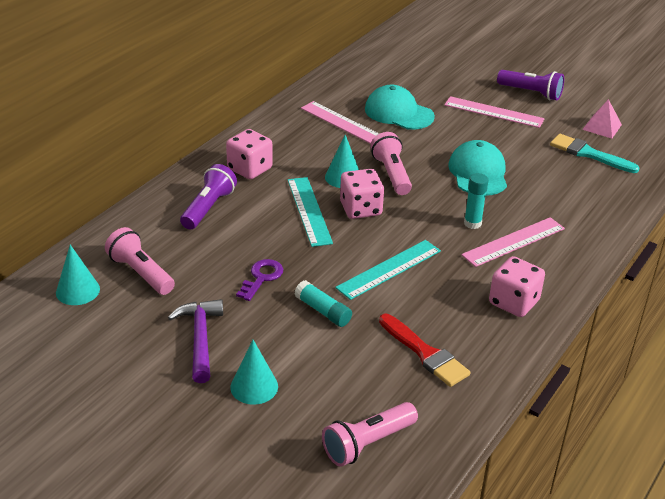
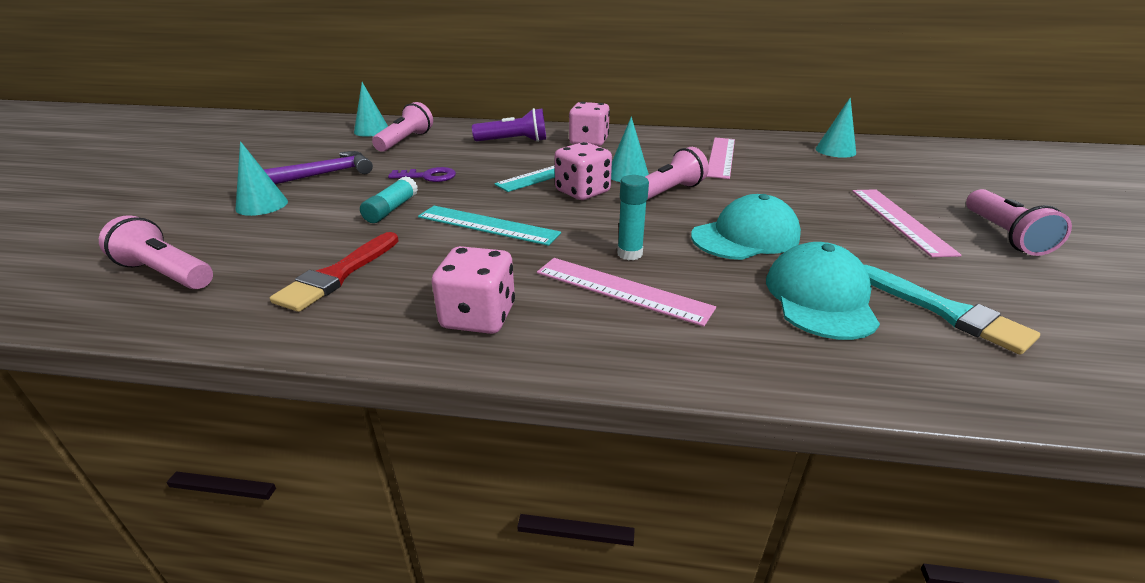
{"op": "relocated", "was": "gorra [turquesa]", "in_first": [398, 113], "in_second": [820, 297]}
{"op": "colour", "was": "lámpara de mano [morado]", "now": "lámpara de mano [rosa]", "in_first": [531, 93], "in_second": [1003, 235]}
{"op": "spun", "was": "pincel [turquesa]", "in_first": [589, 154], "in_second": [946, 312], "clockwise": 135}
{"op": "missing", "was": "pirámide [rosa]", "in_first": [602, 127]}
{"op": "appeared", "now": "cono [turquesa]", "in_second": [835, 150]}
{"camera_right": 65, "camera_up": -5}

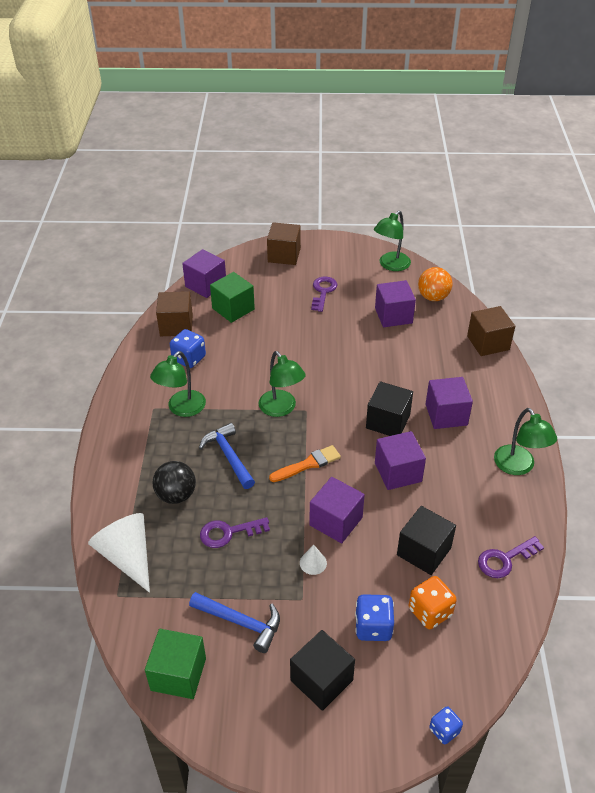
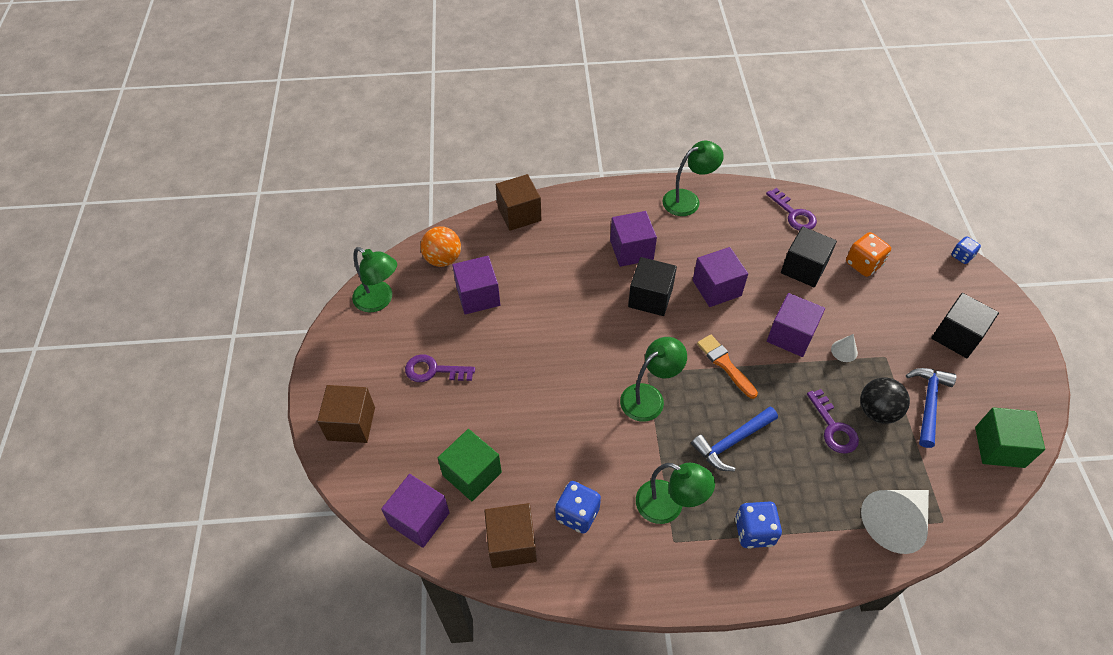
{"op": "relocated", "was": "pelota [negro]", "in_first": [176, 495], "in_second": [877, 411]}
{"op": "relocated", "was": "dado [azul]", "in_first": [373, 627], "in_second": [754, 531]}
{"camera_right": -95, "camera_up": 10}

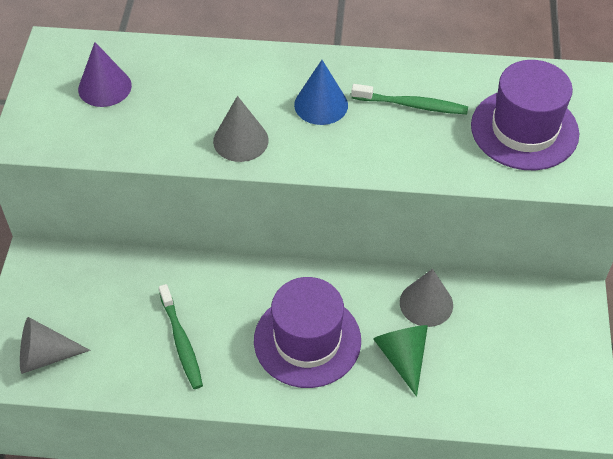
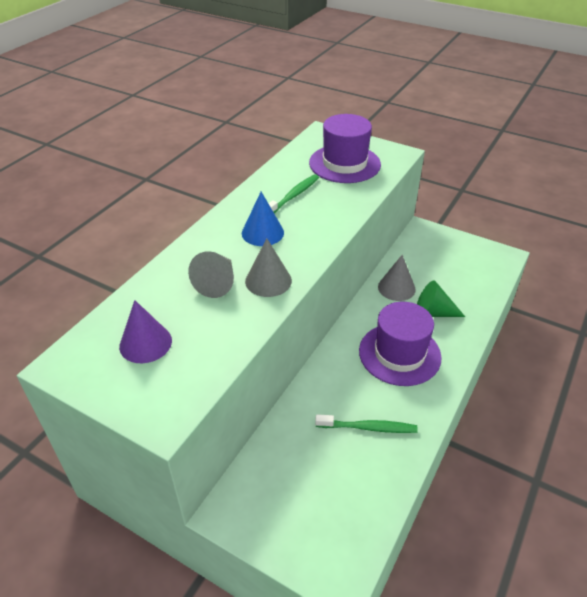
{"op": "relocated", "was": "cono [gris]", "in_first": [45, 356], "in_second": [217, 283]}
{"camera_right": -65, "camera_up": -10}

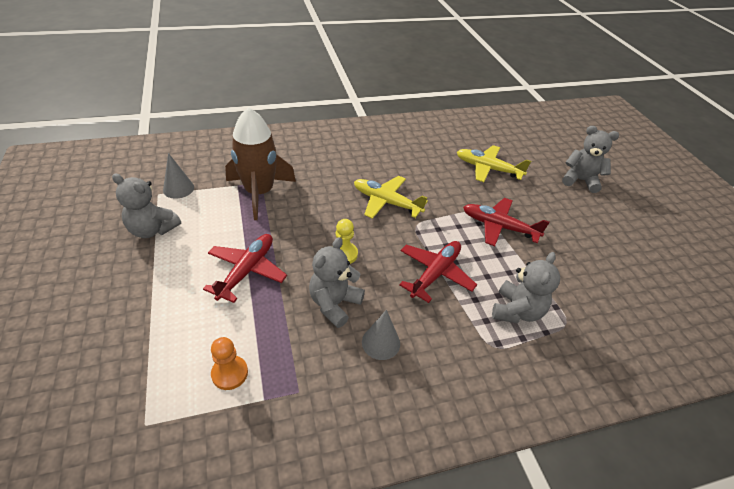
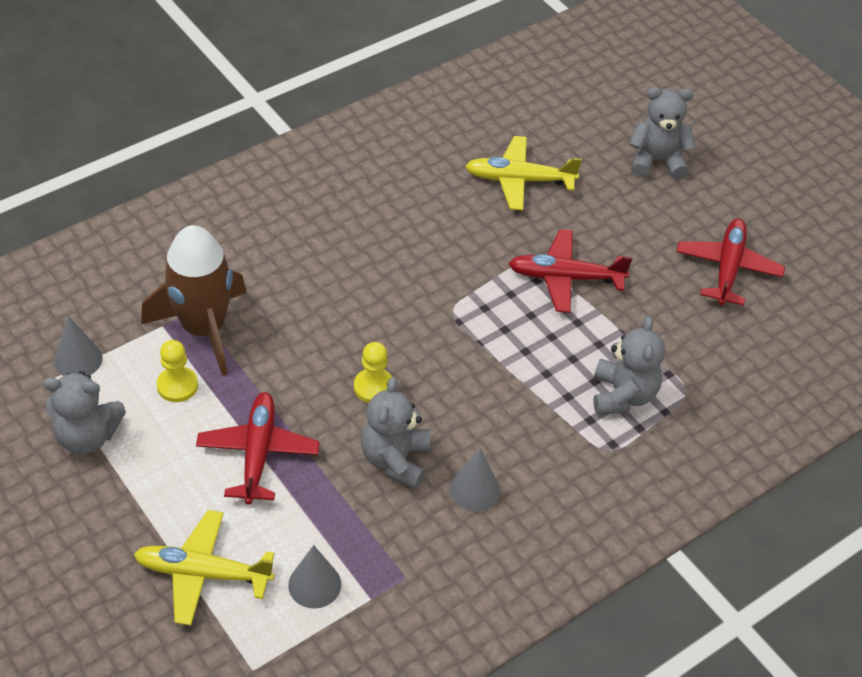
{"op": "exchanged", "was": "peón [naranja]", "now": "cono [gris]", "in_first": [229, 373], "in_second": [314, 584]}
{"op": "relocated", "was": "avión [amarillo]", "in_first": [386, 202], "in_second": [203, 573]}
{"op": "relocated", "was": "avión [rojo]", "in_first": [435, 274], "in_second": [727, 268]}
{"op": "appeared", "now": "peón [amarillo]", "in_second": [177, 385]}
{"camera_right": -20, "camera_up": 5}

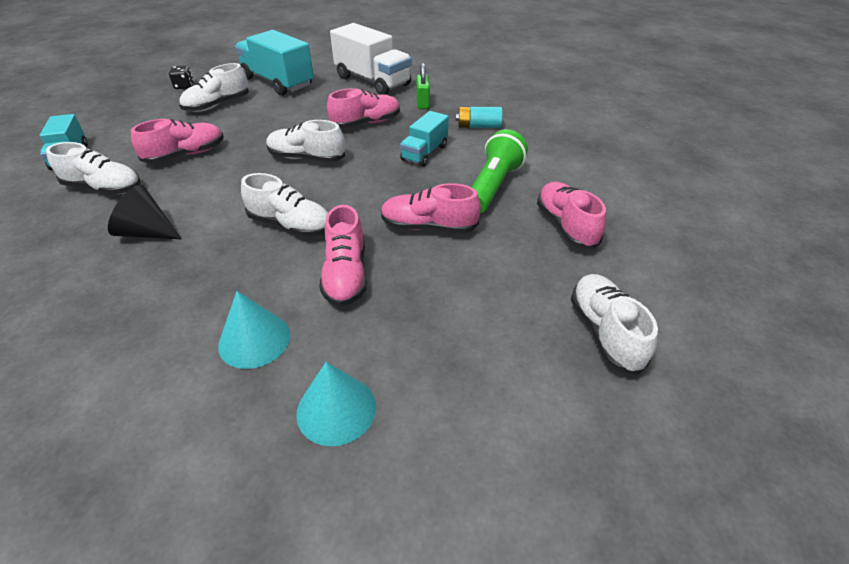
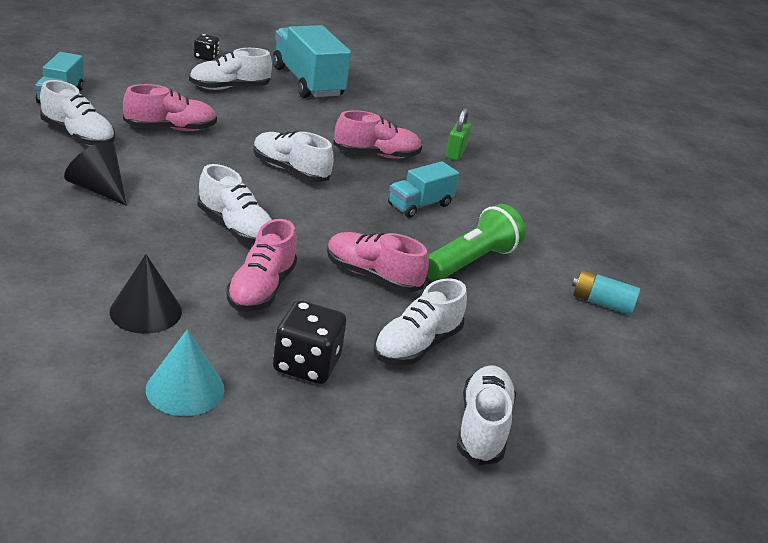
{"op": "colour", "was": "cono [turquesa]", "now": "cono [negro]", "in_first": [254, 340], "in_second": [146, 311]}
{"op": "missing", "was": "camión [blanco]", "in_first": [372, 81]}
{"op": "relocated", "was": "pila [turquesa]", "in_first": [478, 126], "in_second": [601, 303]}
{"op": "missing", "was": "zapato [rosa]", "in_first": [566, 226]}
{"op": "appeared", "now": "dado [negro]", "in_second": [306, 364]}
{"op": "appeared", "now": "zapato [blanco]", "in_second": [416, 345]}
{"camera_right": 15, "camera_up": -10}

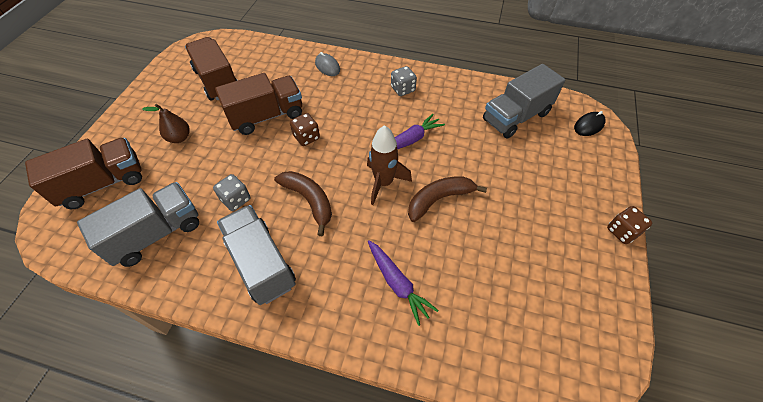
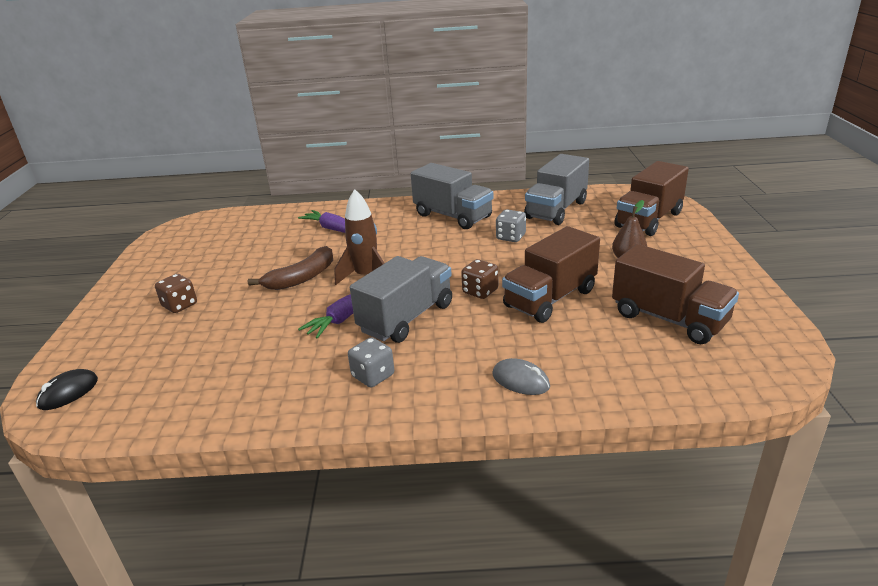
{"op": "missing", "was": "plátano [marrón]", "in_first": [309, 201]}
{"op": "relocated", "was": "camión [gris]", "in_first": [516, 117], "in_second": [406, 318]}
{"op": "relocated", "was": "dado [marrón]", "in_first": [622, 231], "in_second": [180, 305]}
{"camera_right": 165, "camera_up": -25}

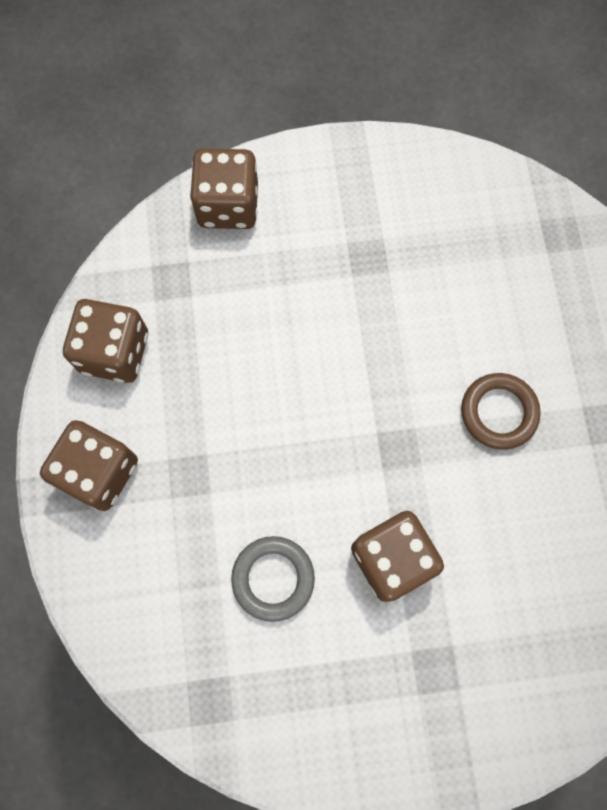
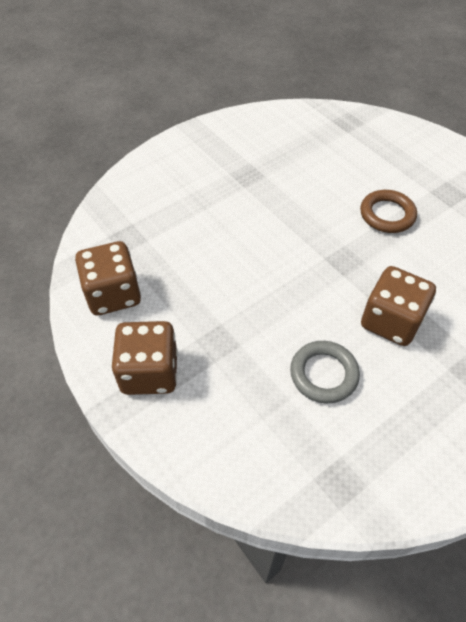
{"op": "missing", "was": "dado [marrón]", "in_first": [228, 205]}
{"camera_right": -30, "camera_up": -20}

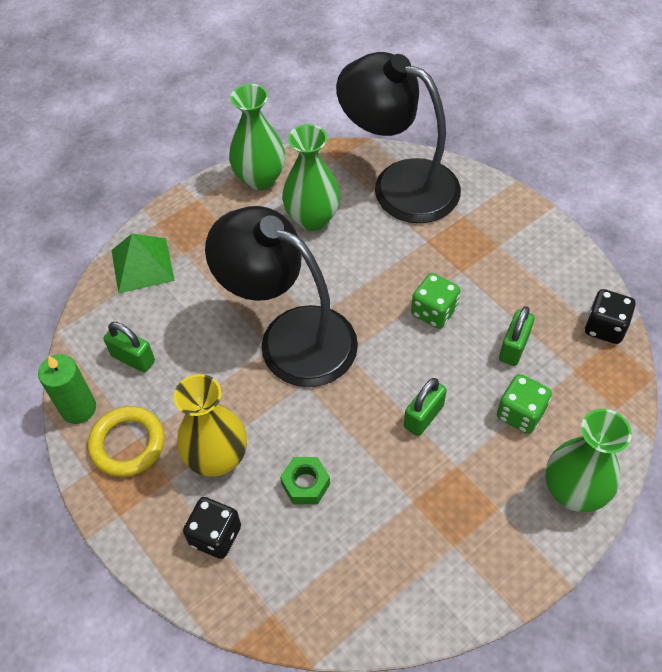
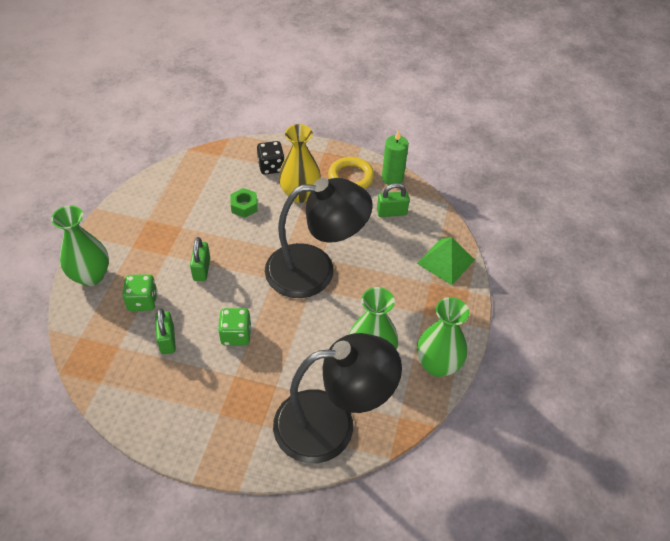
{"op": "missing", "was": "dado [negro]", "in_first": [605, 327]}
{"camera_right": 140, "camera_up": -5}

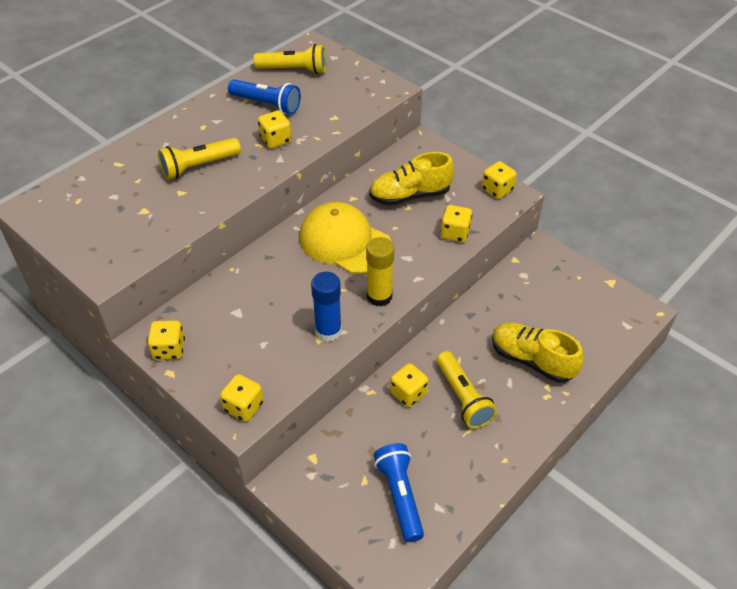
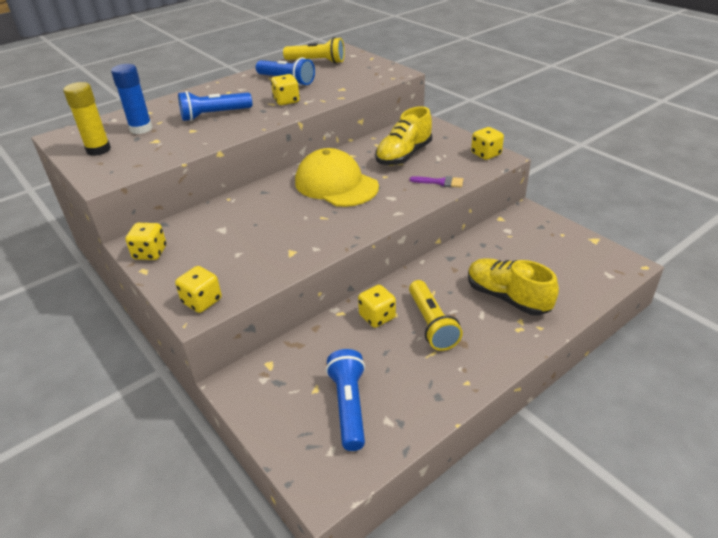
{"op": "colour", "was": "lámpara de mano [amarillo]", "now": "lámpara de mano [azul]", "in_first": [199, 166], "in_second": [214, 115]}
{"op": "relocated", "was": "barra de pegamento [azul]", "in_first": [328, 331], "in_second": [141, 129]}
{"op": "relocated", "was": "barra de pegamento [amarillo]", "in_first": [379, 296], "in_second": [98, 150]}
{"op": "spun", "was": "zapato [amarillo]", "in_first": [410, 195], "in_second": [404, 155], "clockwise": -45}
{"op": "exchanged", "was": "dado [amarillo]", "now": "pincel [morado]", "in_first": [455, 233], "in_second": [440, 182]}
{"camera_right": 10, "camera_up": -10}

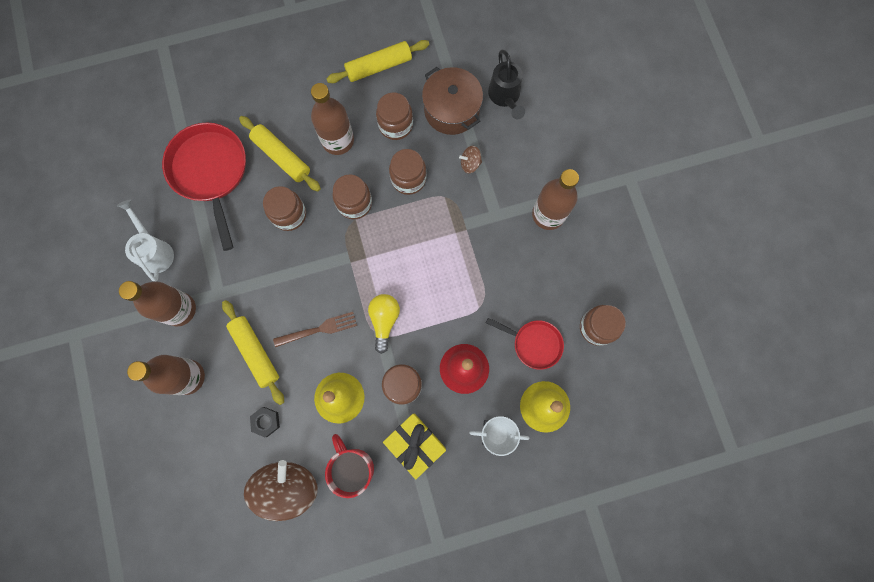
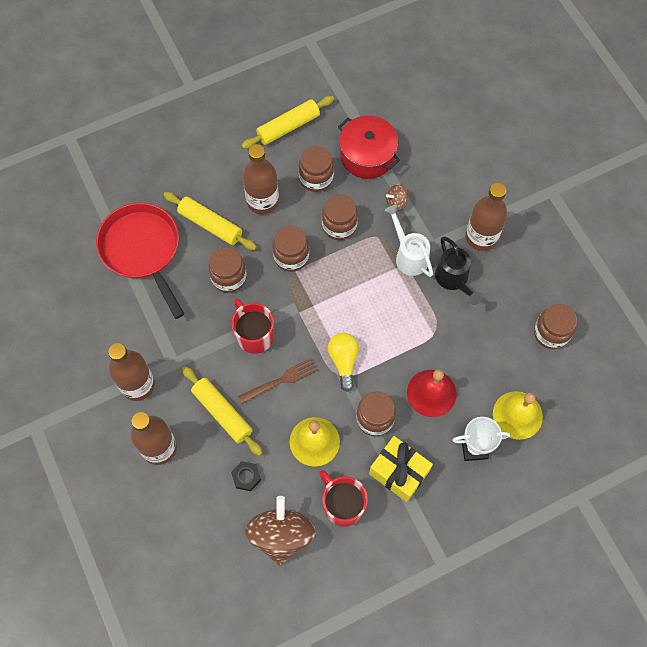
{"op": "relocated", "was": "regadera [blanco]", "in_first": [155, 251], "in_second": [409, 256]}
{"op": "colour", "was": "olla [marrón]", "now": "olla [rojo]", "in_first": [451, 110], "in_second": [367, 156]}
{"op": "missing", "was": "sartén [rojo]", "in_first": [534, 343]}
{"op": "relocated", "was": "regadera [negro]", "in_first": [505, 97], "in_second": [454, 279]}
{"op": "appeared", "now": "taza [rojo]", "in_second": [254, 335]}
{"camera_right": -10, "camera_up": -10}

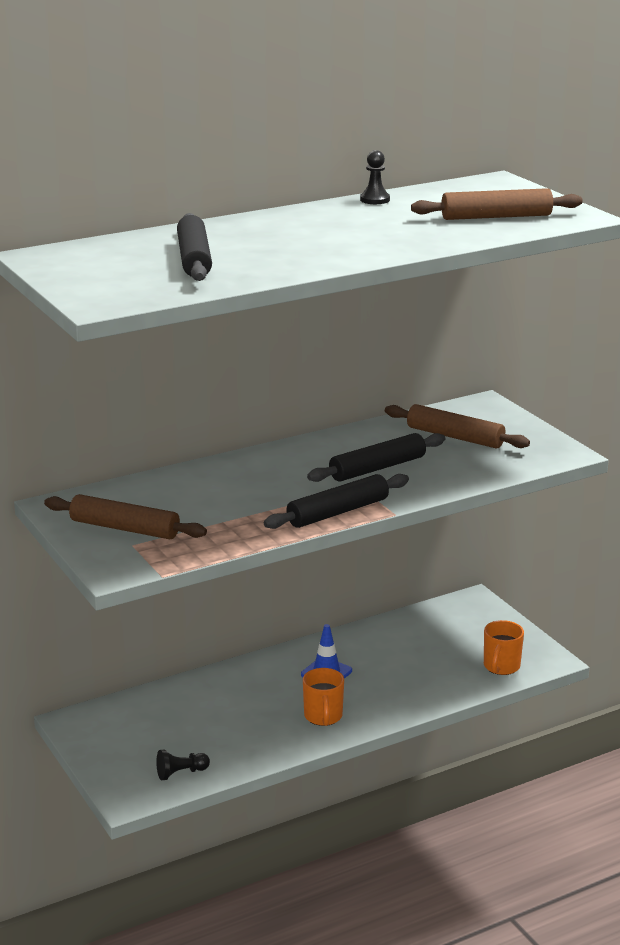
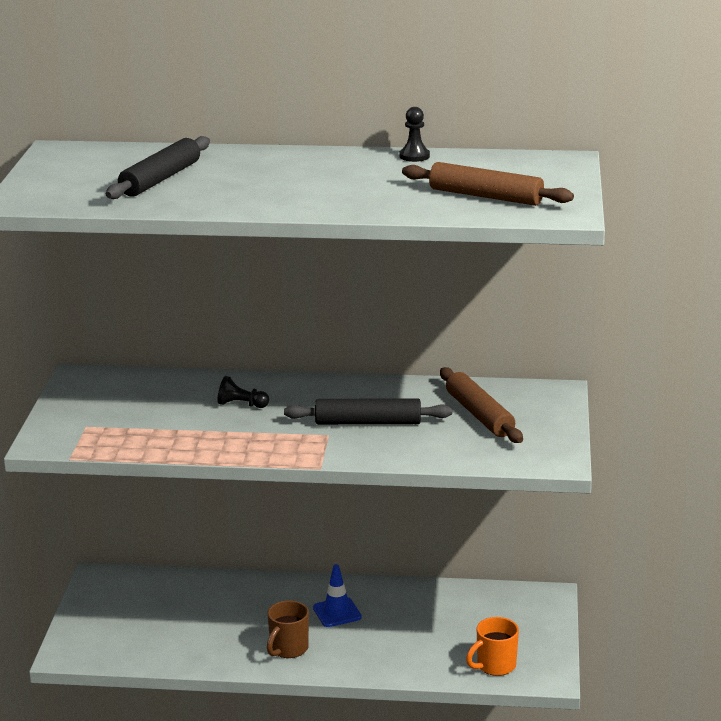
{"op": "missing", "was": "rodillo [marrón]", "in_first": [125, 528]}
{"op": "relocated", "was": "peón [negro]", "in_first": [181, 773], "in_second": [241, 405]}
{"op": "missing", "was": "rodillo [negro]", "in_first": [338, 512]}
{"op": "colour", "was": "taza [naranja]", "now": "taza [marrón]", "in_first": [323, 717], "in_second": [288, 649]}
{"camera_right": 35, "camera_up": 0}

